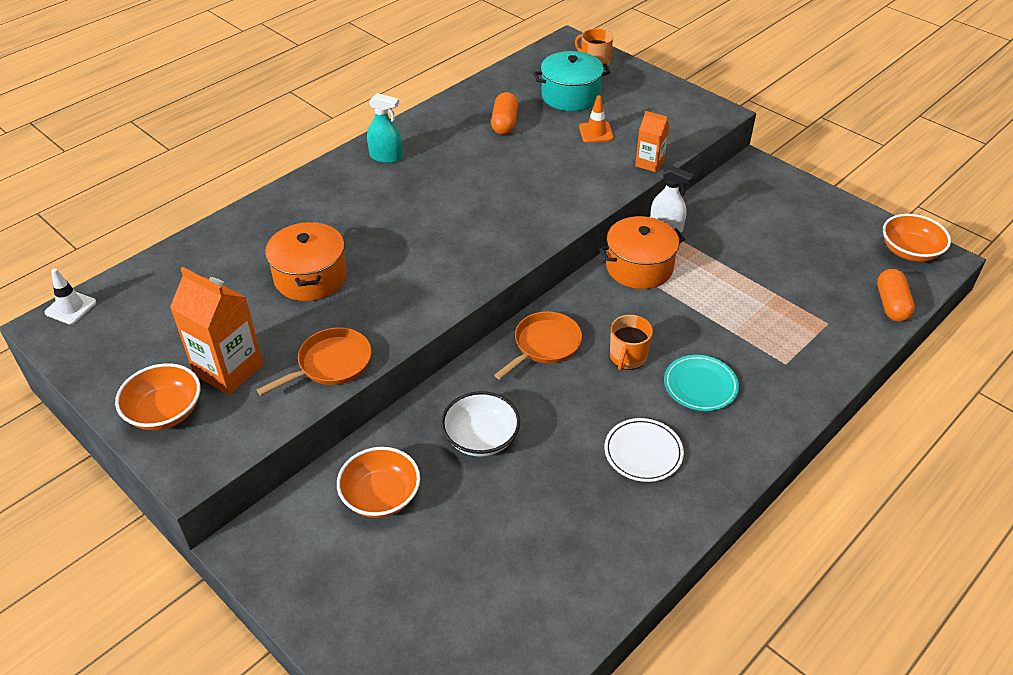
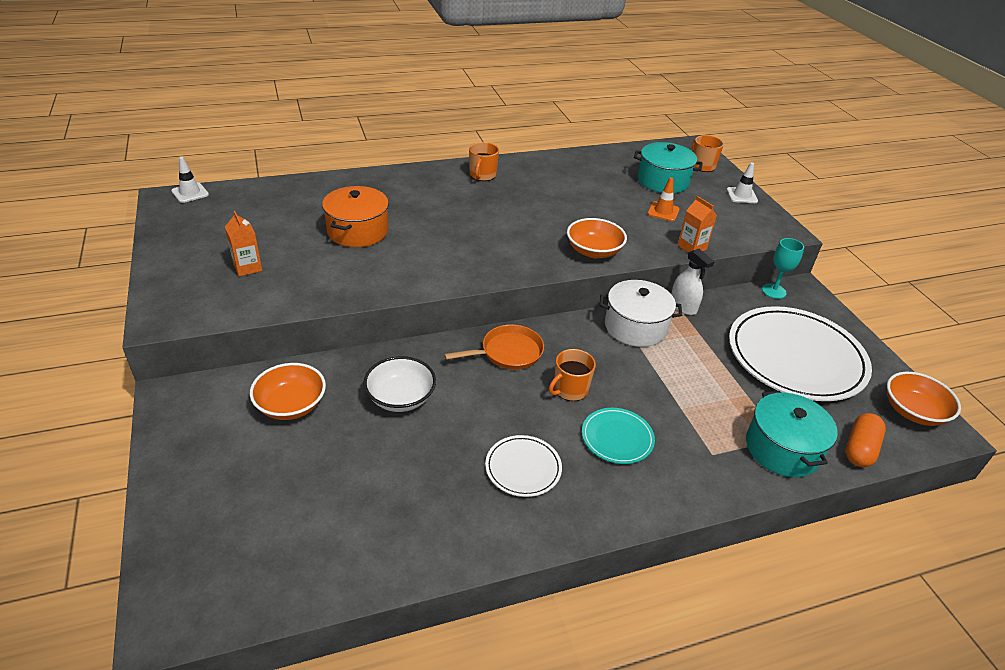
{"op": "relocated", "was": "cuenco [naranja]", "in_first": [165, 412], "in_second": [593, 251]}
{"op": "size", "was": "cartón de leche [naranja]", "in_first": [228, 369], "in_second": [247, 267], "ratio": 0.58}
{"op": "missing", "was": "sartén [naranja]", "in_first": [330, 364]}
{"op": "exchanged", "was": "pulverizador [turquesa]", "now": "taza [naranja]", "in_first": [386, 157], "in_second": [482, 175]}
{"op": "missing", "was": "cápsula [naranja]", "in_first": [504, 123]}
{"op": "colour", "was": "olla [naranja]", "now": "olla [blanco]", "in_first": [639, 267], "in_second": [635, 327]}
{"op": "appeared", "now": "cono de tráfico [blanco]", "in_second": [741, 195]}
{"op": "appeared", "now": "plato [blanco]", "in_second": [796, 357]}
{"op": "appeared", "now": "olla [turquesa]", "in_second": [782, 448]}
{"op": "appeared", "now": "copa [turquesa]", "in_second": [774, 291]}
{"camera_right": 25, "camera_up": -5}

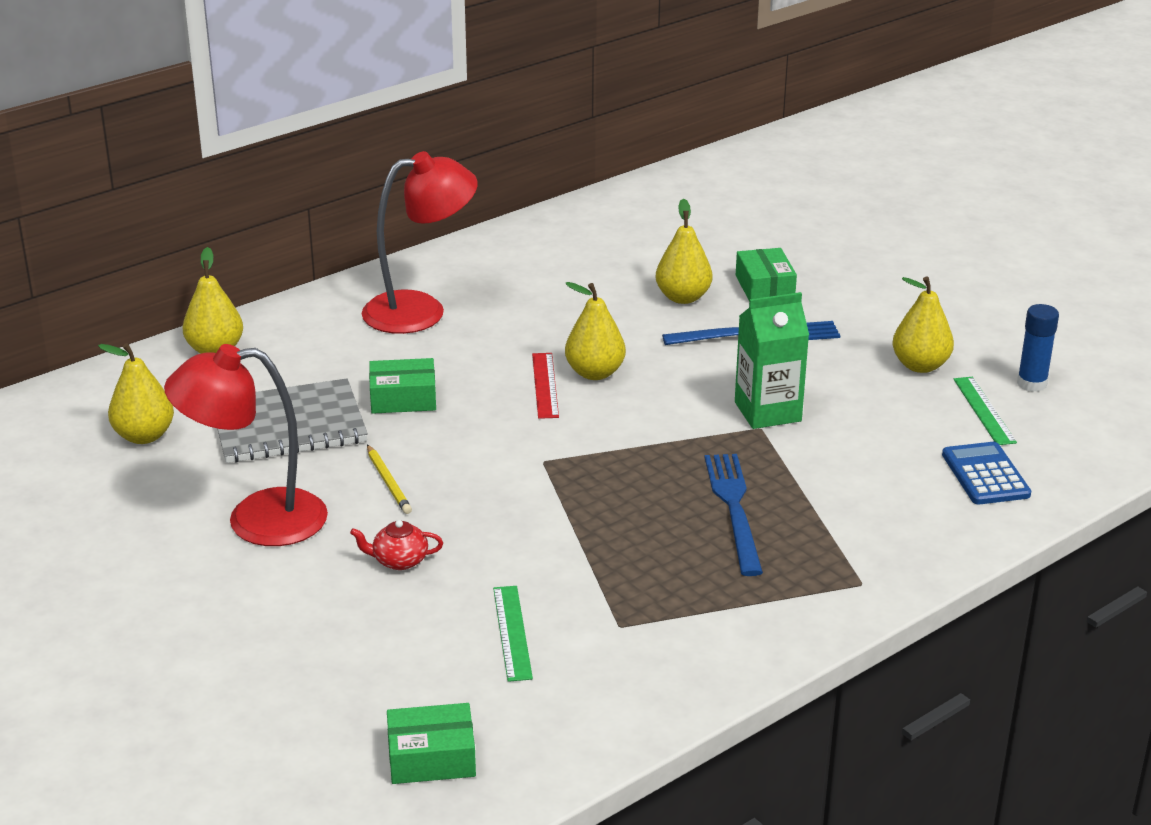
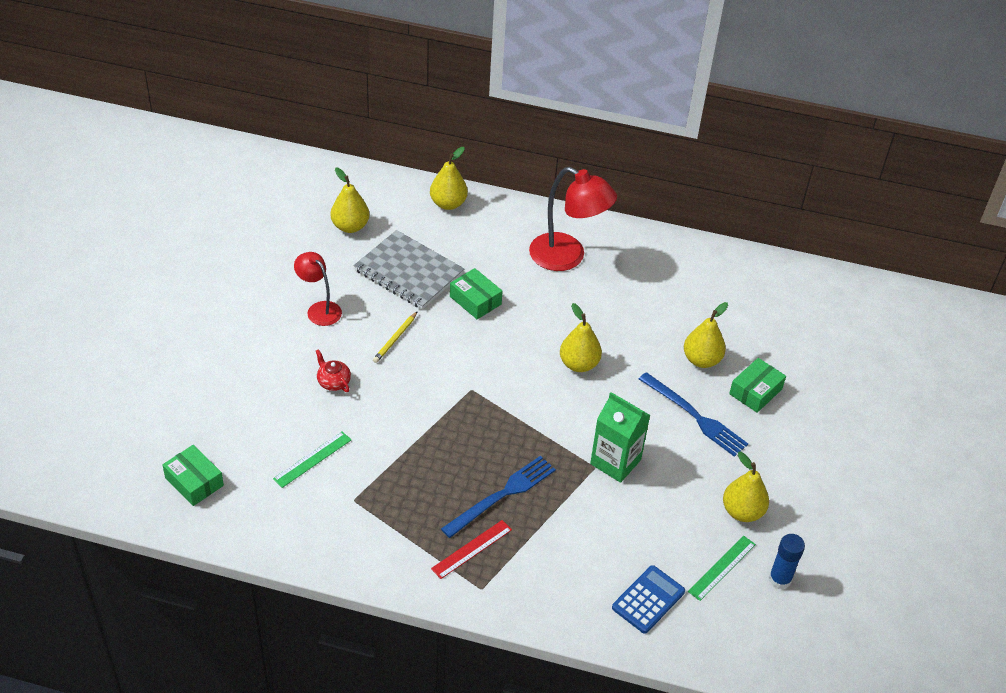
{"op": "size", "was": "lámpara [rojo]", "in_first": [256, 520], "in_second": [319, 309], "ratio": 0.59}
{"op": "relocated", "was": "regla [rojo]", "in_first": [545, 385], "in_second": [472, 549]}
{"camera_right": 50, "camera_up": 15}

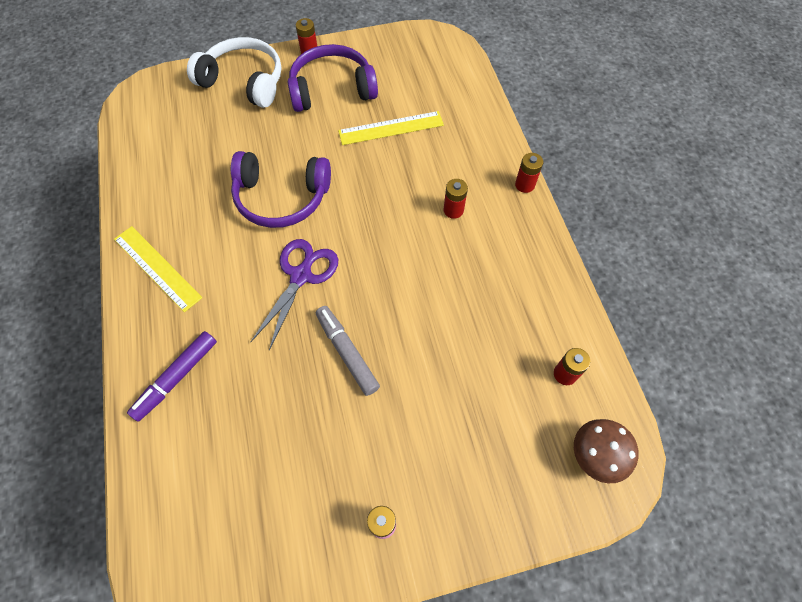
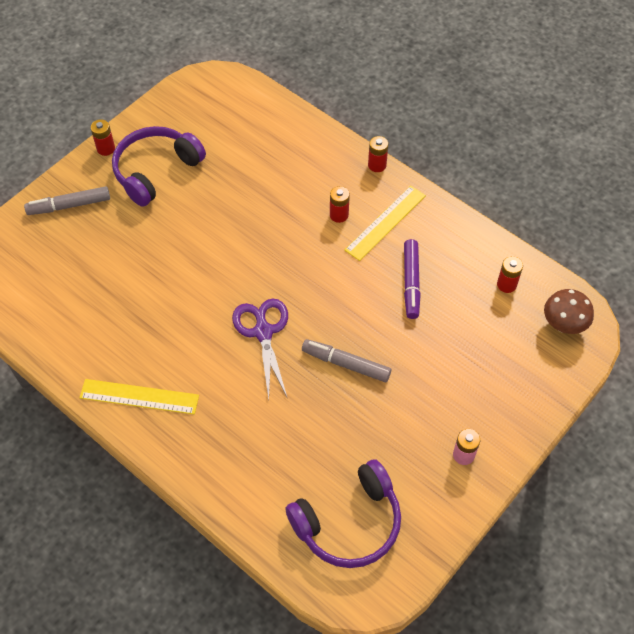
{"op": "relocated", "was": "rotulador [morado]", "in_first": [176, 378], "in_second": [411, 282]}
{"op": "exchanged", "was": "auriculares [blanco]", "now": "rotulador [gris]", "in_first": [244, 81], "in_second": [69, 206]}
{"op": "relocated", "was": "auriculares [morado]", "in_first": [281, 197], "in_second": [349, 523]}
{"op": "relocated", "was": "regla [amarillo]", "in_first": [391, 128], "in_second": [385, 222]}
{"camera_right": -35, "camera_up": -5}

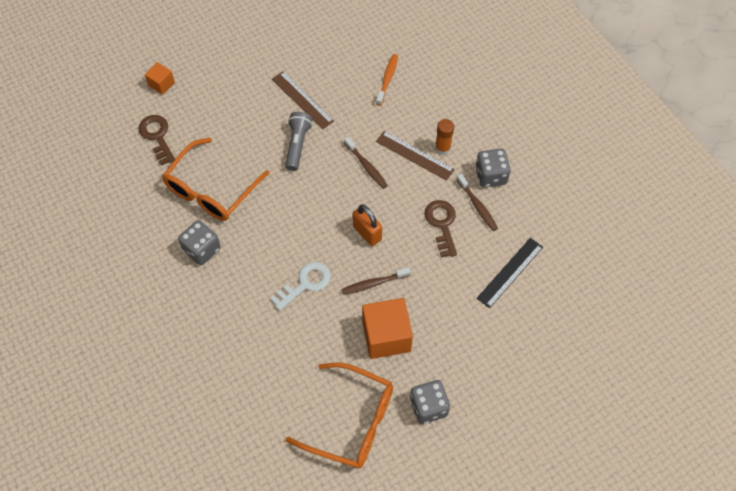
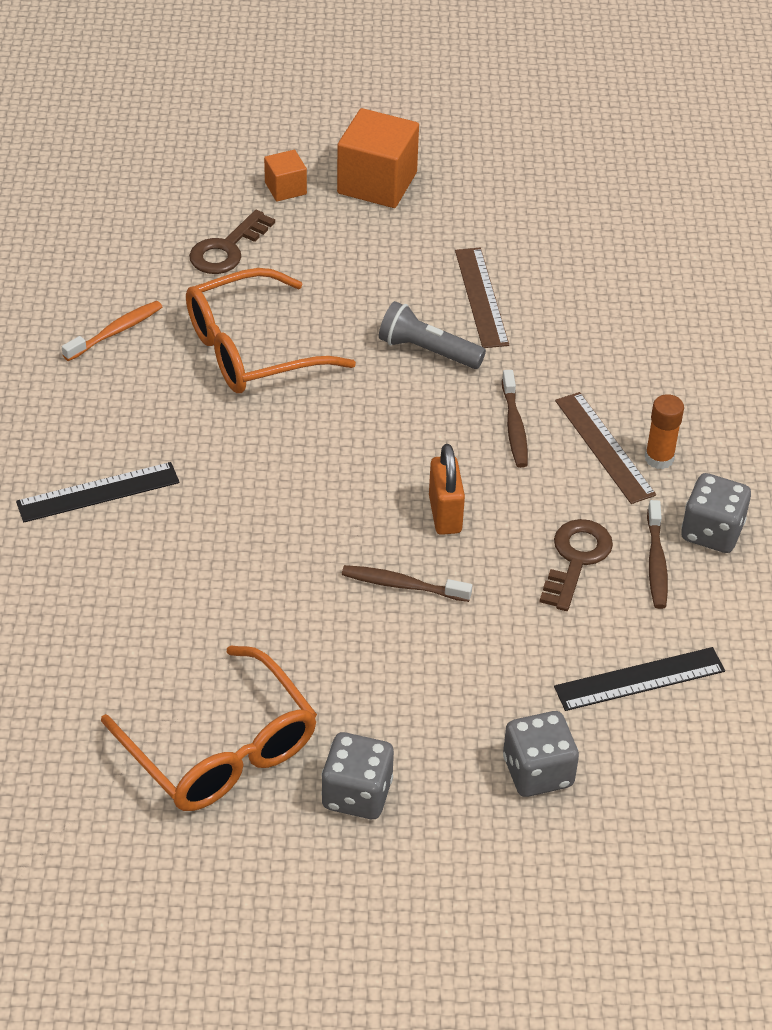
{"op": "spun", "was": "llave [marrón]", "in_first": [157, 136], "in_second": [227, 249], "clockwise": -150}
{"op": "relocated", "was": "dado [gris]", "in_first": [202, 250], "in_second": [537, 772]}
{"op": "missing", "was": "llave [blanco]", "in_first": [305, 284]}
{"op": "spun", "was": "lámpara de mano [gris]", "in_first": [297, 145], "in_second": [427, 351], "clockwise": -105}
{"op": "relocated", "was": "cubo [naranja]", "in_first": [386, 336], "in_second": [377, 183]}
{"op": "relocated", "was": "cepillo de dientes [naranja]", "in_first": [387, 79], "in_second": [116, 331]}
{"op": "appeared", "now": "regla [negro]", "in_second": [98, 492]}
{"camera_right": 30, "camera_up": -15}

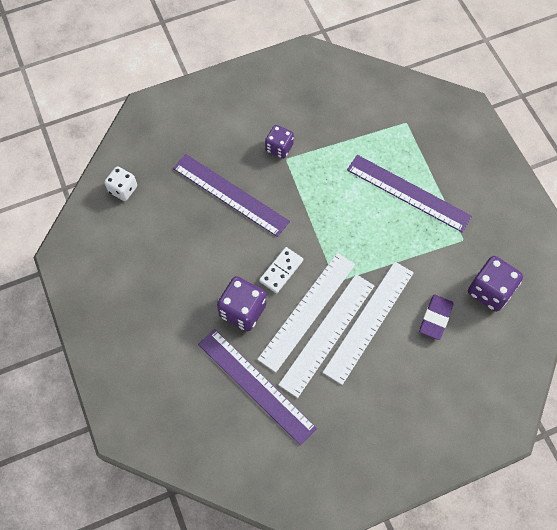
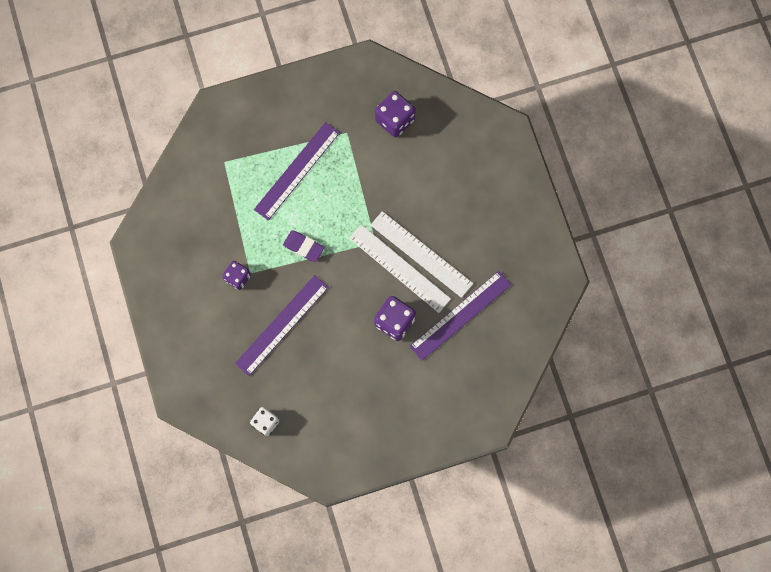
{"op": "missing", "was": "ficha de dominó [blanco]", "in_first": [281, 271]}
{"op": "missing", "was": "regla [blanco]", "in_first": [369, 321]}
{"op": "relocated", "was": "goma de borrar [morado]", "in_first": [435, 318], "in_second": [303, 247]}
{"camera_right": -85, "camera_up": 10}

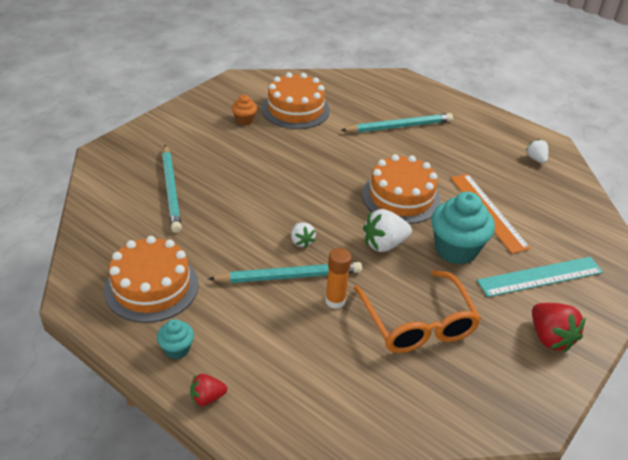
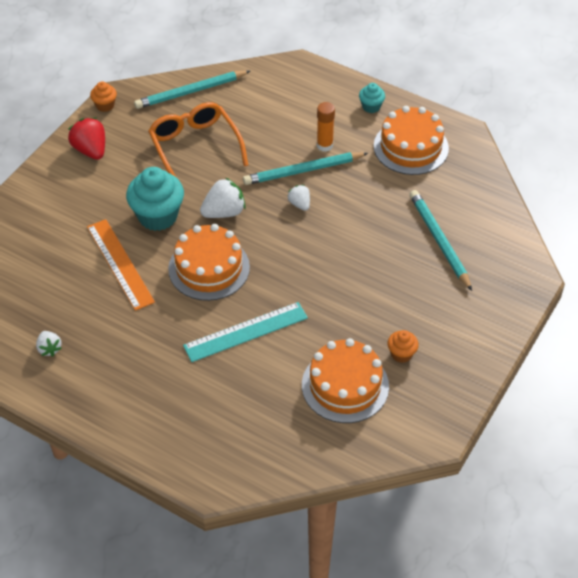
{"op": "missing", "was": "fresa [rojo]", "in_first": [207, 398]}
{"op": "relocated", "was": "barra de pegamento [naranja]", "in_first": [335, 301], "in_second": [324, 145]}
{"op": "relocated", "was": "lápiz [turquesa]", "in_first": [399, 127], "in_second": [191, 92]}
{"op": "relocated", "was": "regla [turquesa]", "in_first": [540, 277], "in_second": [245, 332]}
{"op": "appeared", "now": "magdalena [naranja]", "in_second": [105, 105]}
{"camera_right": 175, "camera_up": 10}

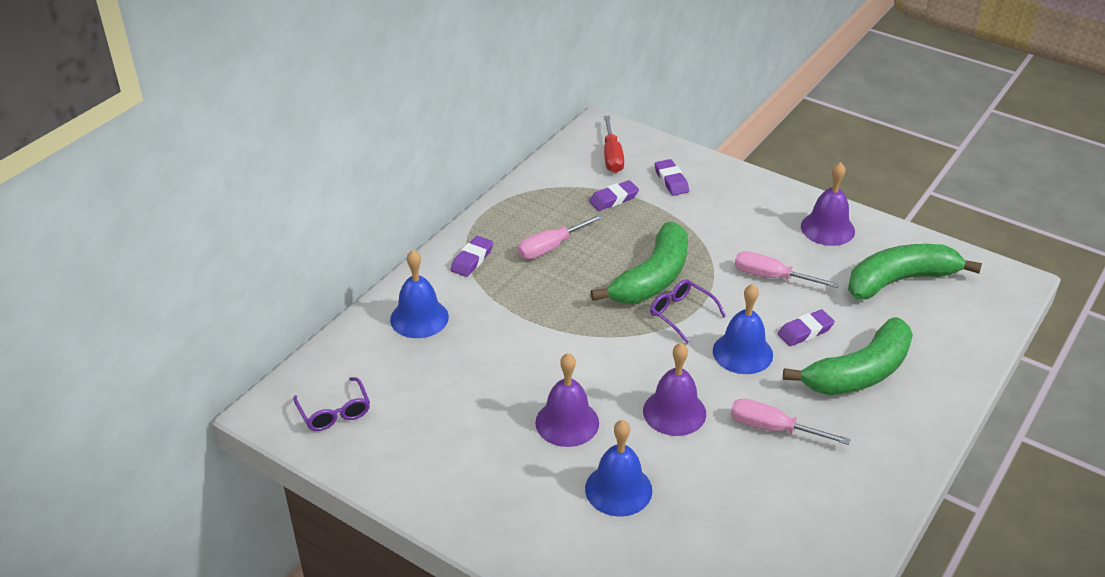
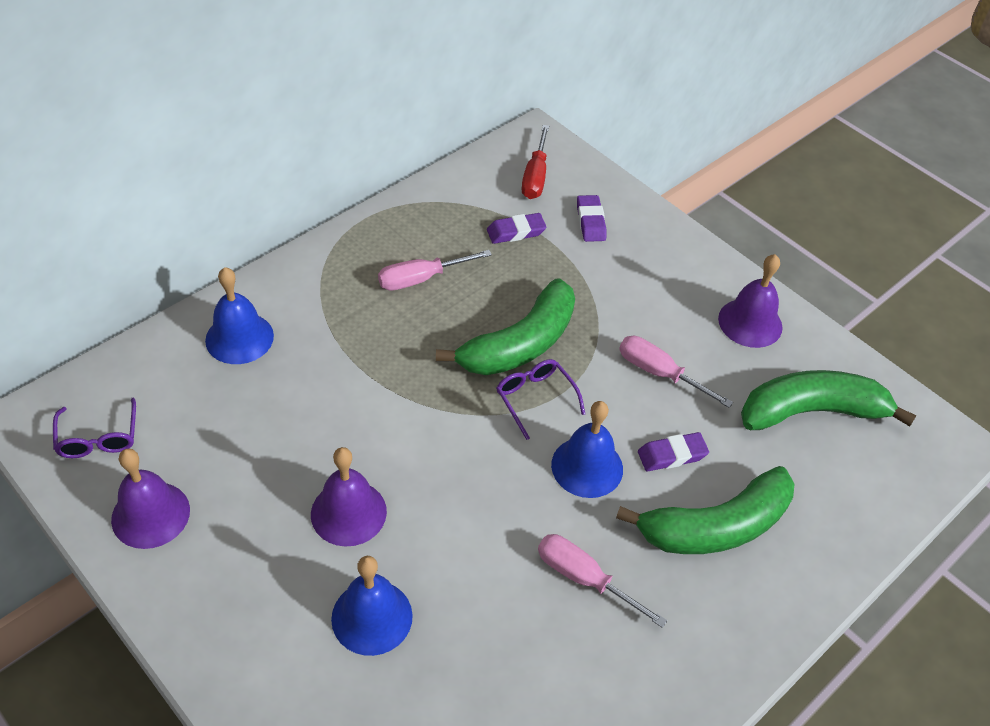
{"op": "missing", "was": "goma de borrar [morado]", "in_first": [472, 260]}
{"op": "relocated", "was": "campana [morado]", "in_first": [674, 412], "in_second": [150, 514]}
{"camera_right": 10, "camera_up": 10}

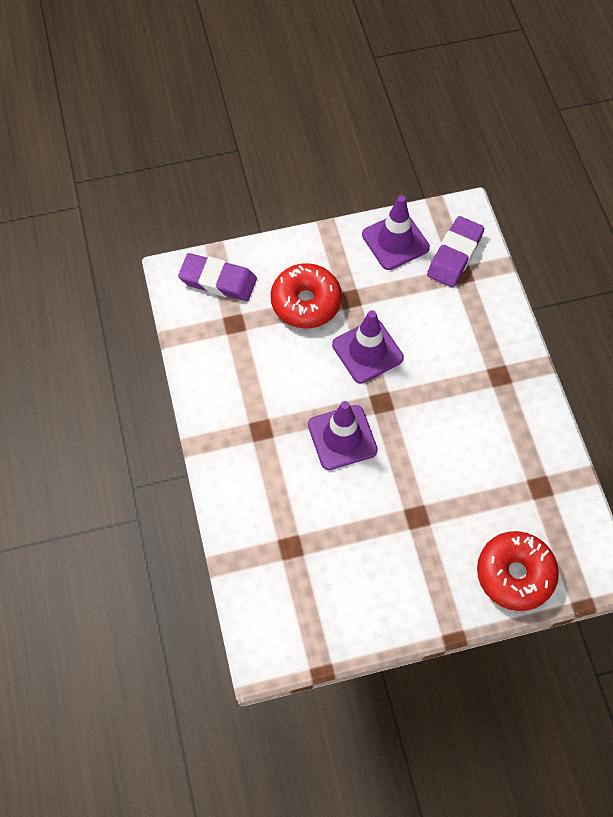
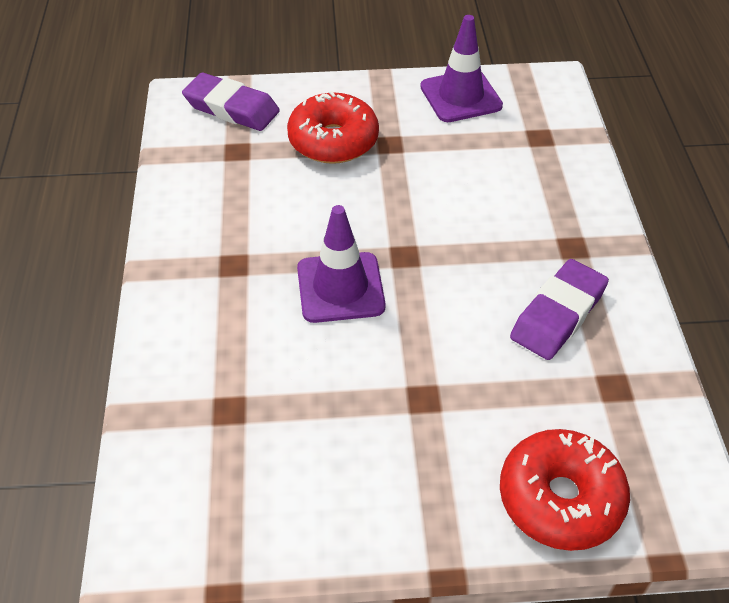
{"op": "missing", "was": "cono de tráfico [morado]", "in_first": [367, 351]}
{"op": "relocated", "was": "goma de borrar [morado]", "in_first": [454, 255], "in_second": [558, 314]}
{"camera_right": 10, "camera_up": -15}

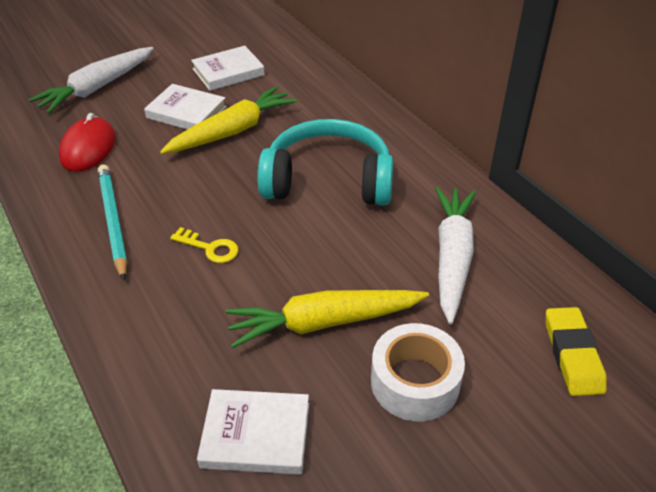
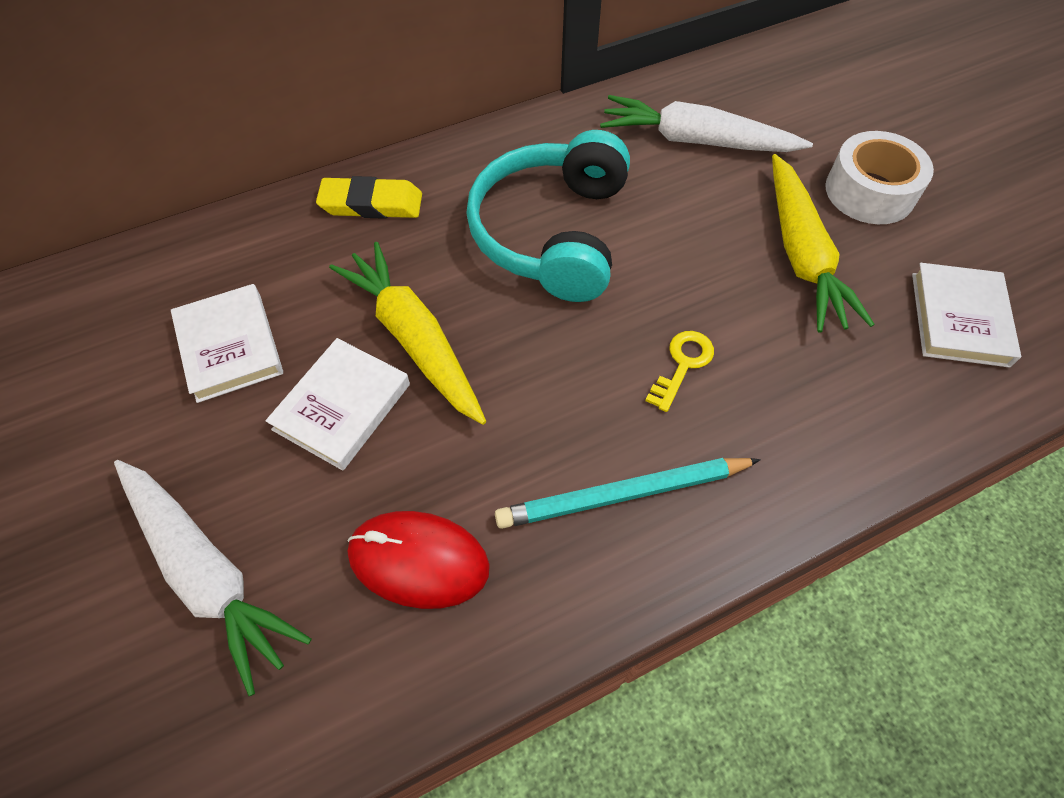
{"op": "relocated", "was": "goma de borrar [amarillo]", "in_first": [572, 354], "in_second": [371, 204]}
{"camera_right": -85, "camera_up": 15}

